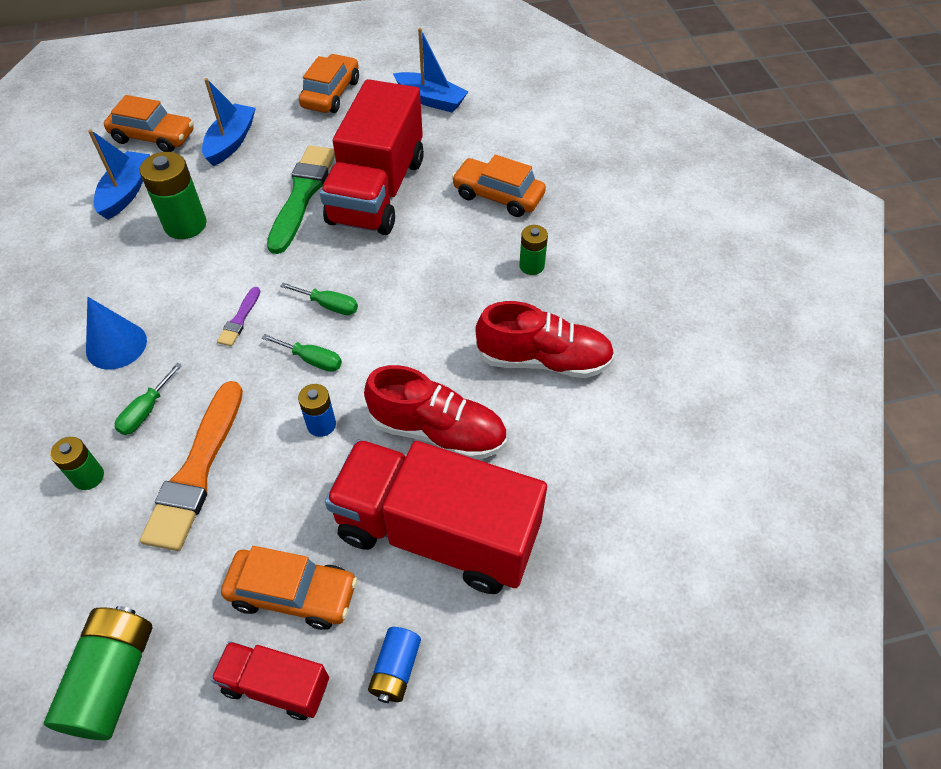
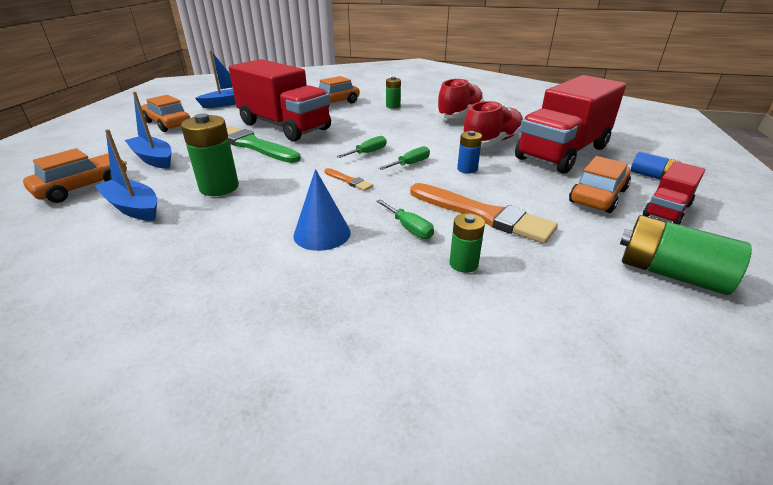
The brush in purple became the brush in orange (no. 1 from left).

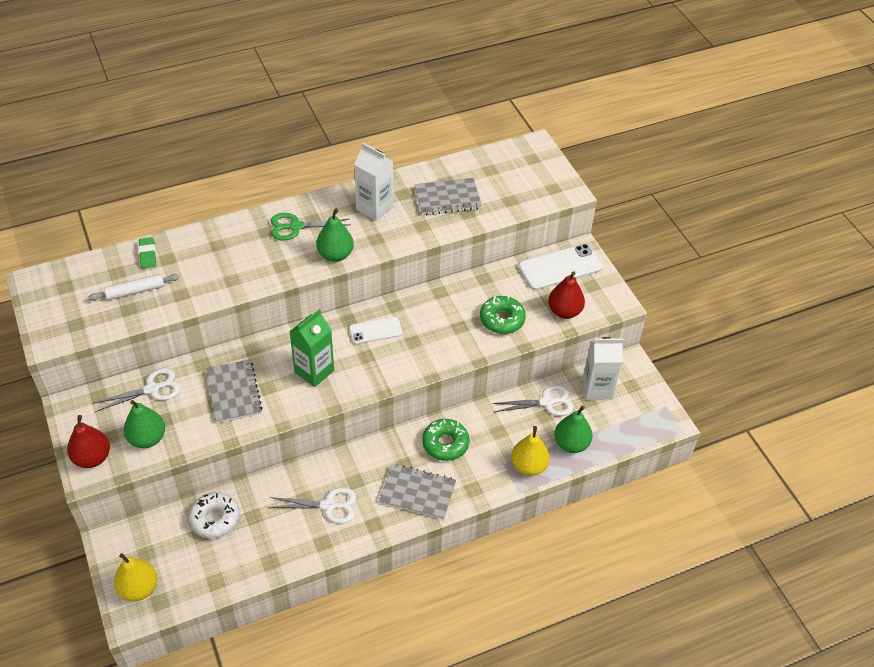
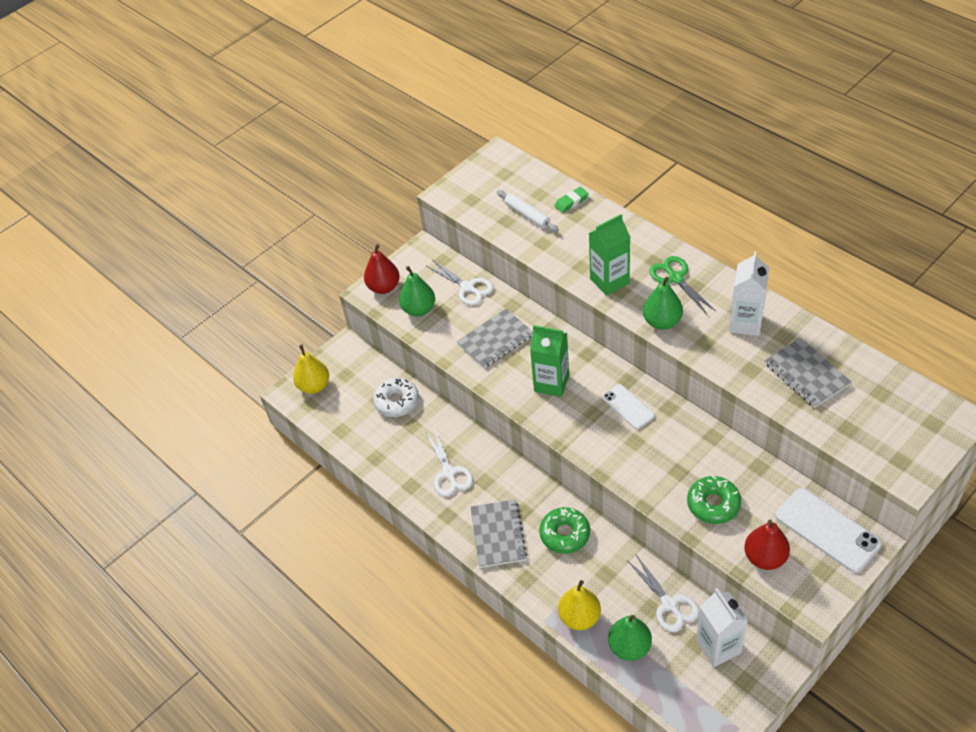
The carton in green (no. 2 from left) appeared.

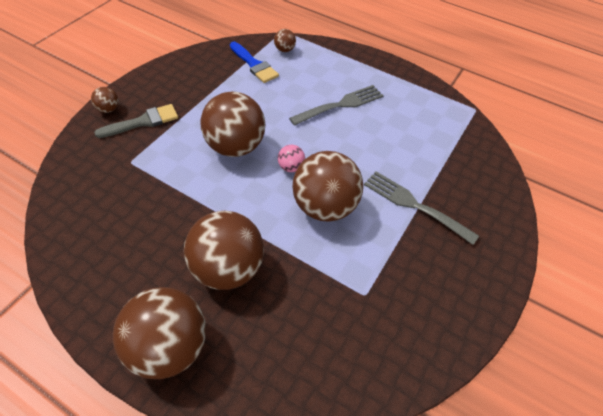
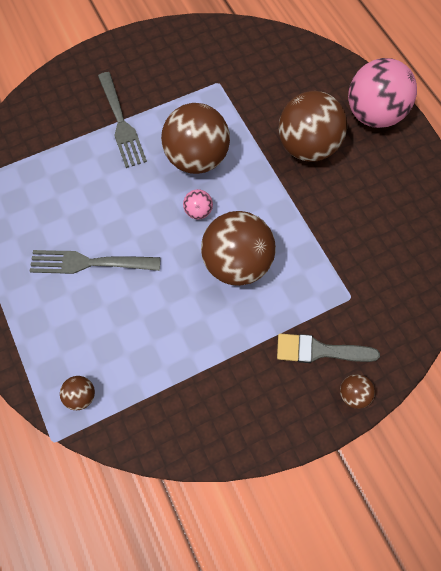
The ball in brown (no. 2 from left) became the ball in pink (no. 2 from left).
The brush in blue disappeared.

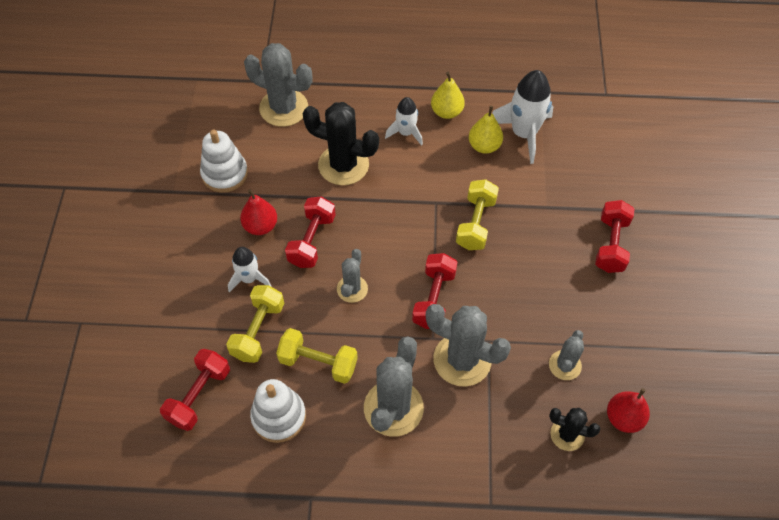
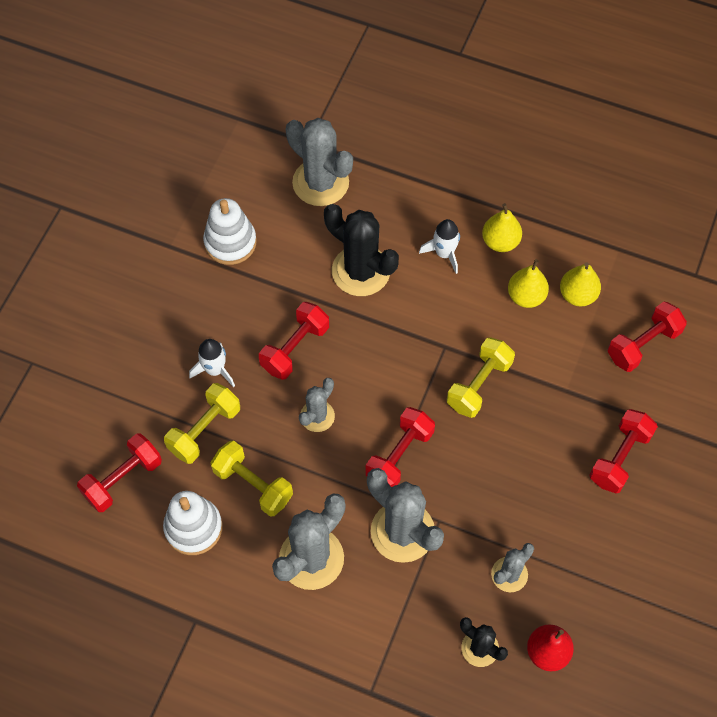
The rocket in white (no. 3 from left) was replaced by the pear in yellow (no. 3 from left).
The dumbbell in red (no. 5 from left) appeared.
The pear in red (no. 1 from left) disappeared.

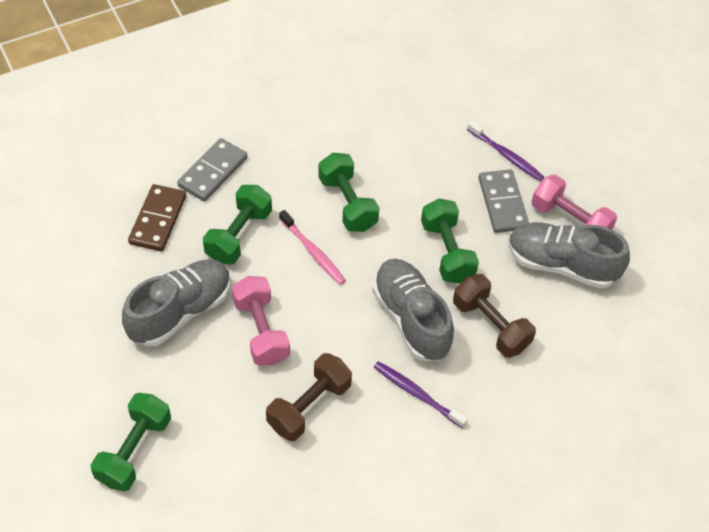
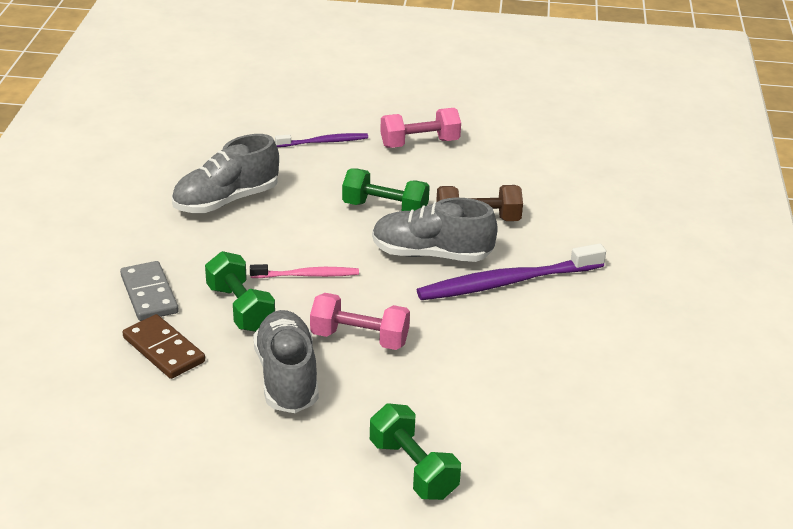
The shoe in grey (no. 3 from left in the first image) moved.
The toothbrush in purple (no. 1 from left in the first image) changed to 1.83 times the size.
The dumbbell in brown (no. 1 from left) disappeared.
The dumbbell in green (no. 3 from left) disappeared.
The domino in grey (no. 2 from left) disappeared.

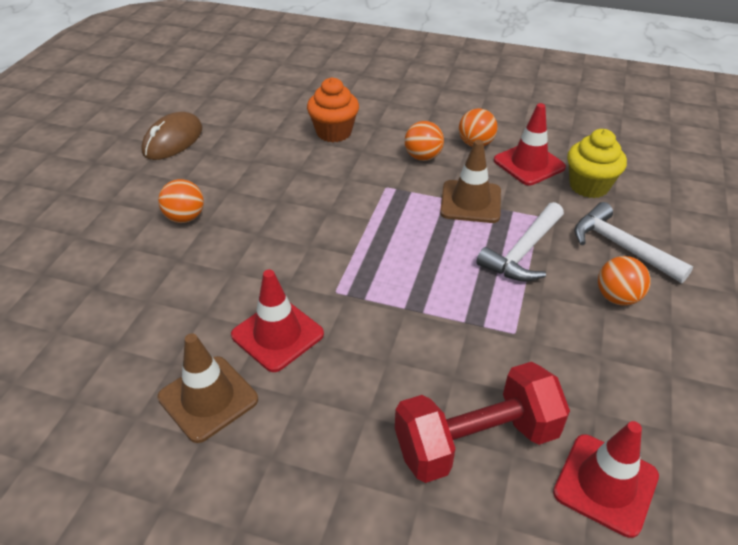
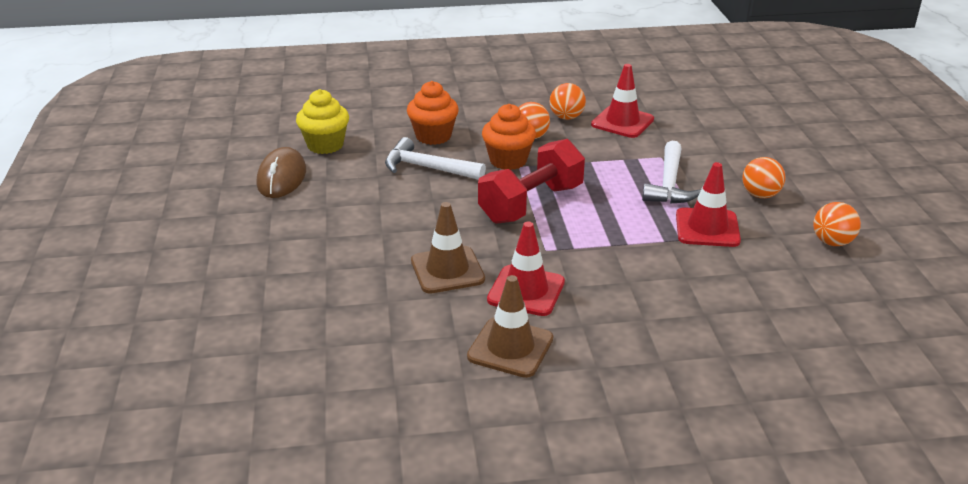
The cupcake in yellow moved.
The hammer in white (no. 2 from left in the first image) moved.
The traffic cone in brown (no. 2 from left in the first image) moved.
The dumbbell in red moved.
The cupcake in orange (no. 2 from left) appeared.
The traffic cone in red (no. 3 from left) moved.
The ball in orange (no. 1 from left in the first image) moved.

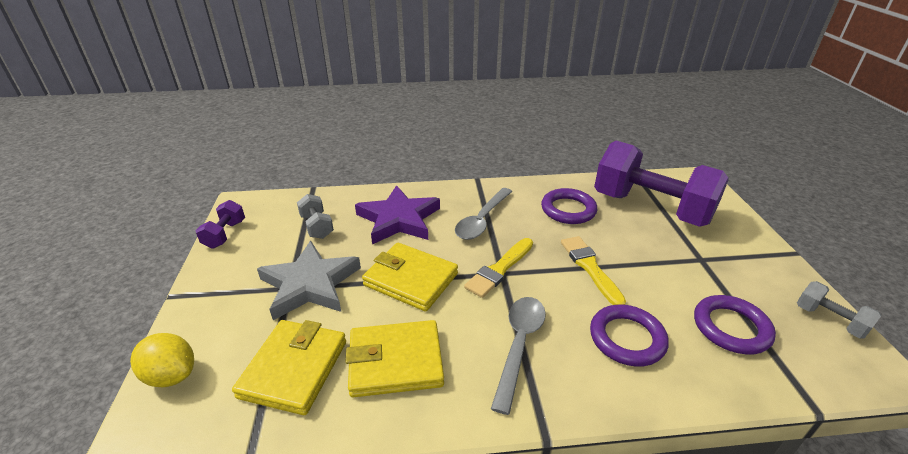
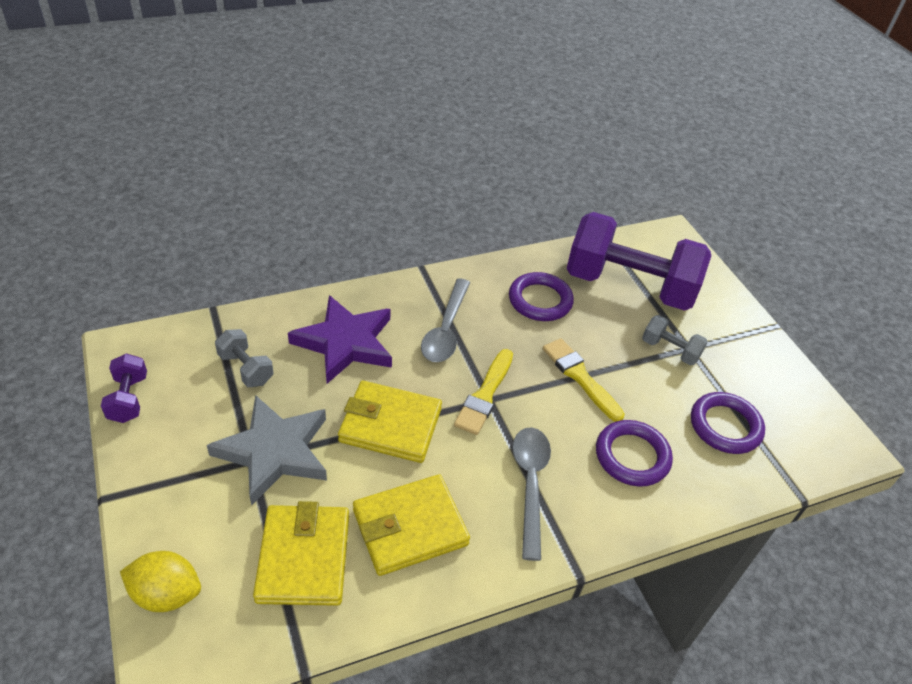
The dumbbell in grey (no. 2 from left) moved.

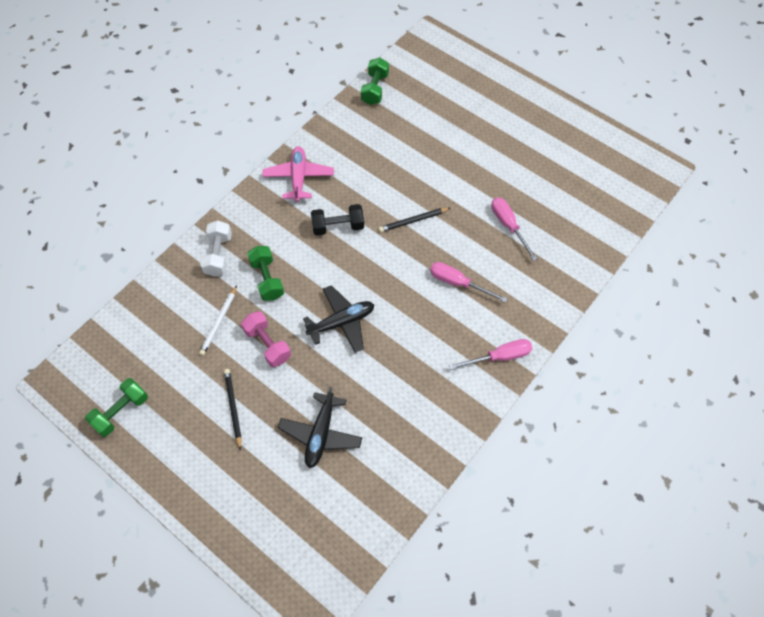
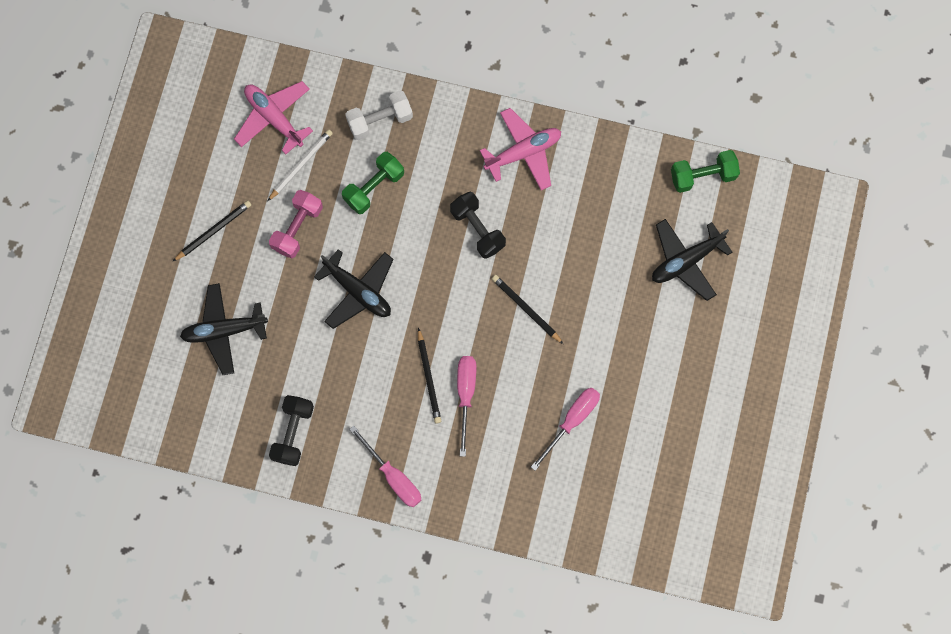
The plane in pink (no. 1 from left) appeared.
The pencil in white turned 135 degrees clockwise.
The dumbbell in black (no. 1 from left) appeared.
The pencil in black (no. 2 from left) appeared.
The plane in black (no. 3 from left) appeared.
The dumbbell in green (no. 1 from left) disappeared.

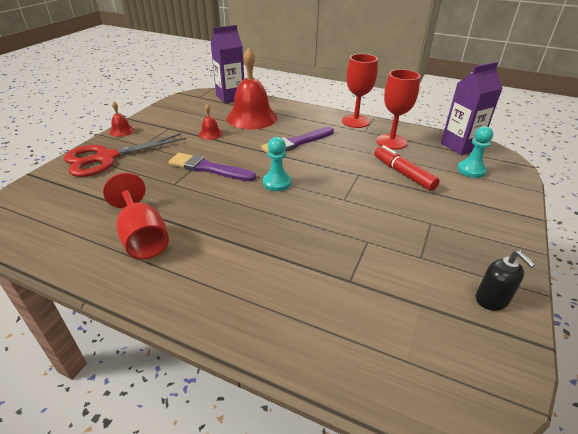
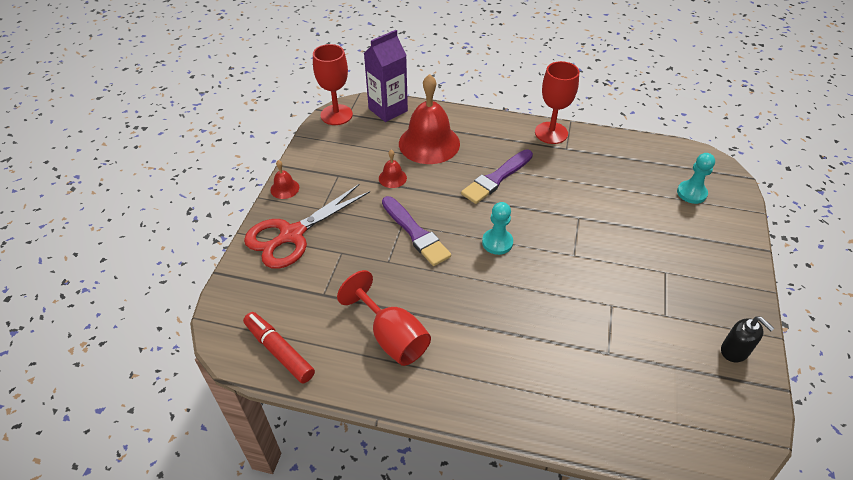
The marker in red moved.
The goblet in red (no. 3 from left in the first image) moved.
The brush in purple (no. 1 from left) turned 135 degrees counterclockwise.
The carton in purple (no. 2 from left) disappeared.

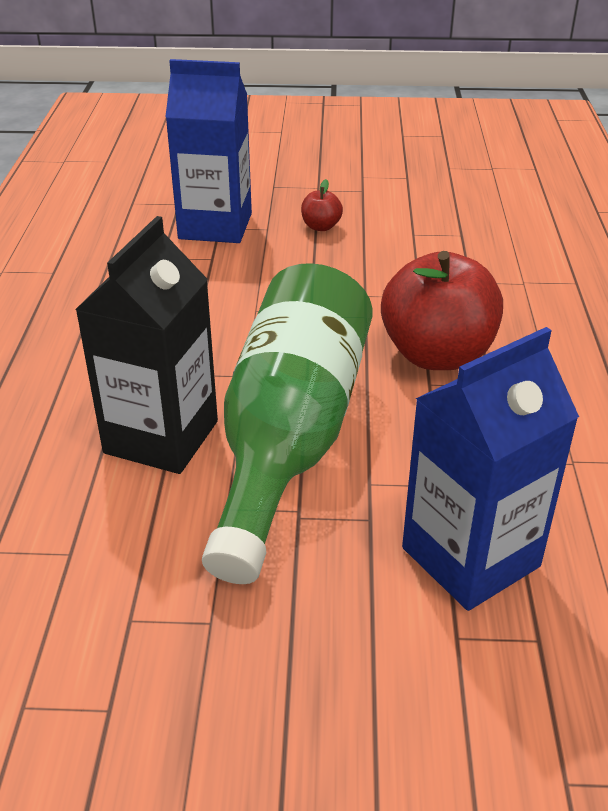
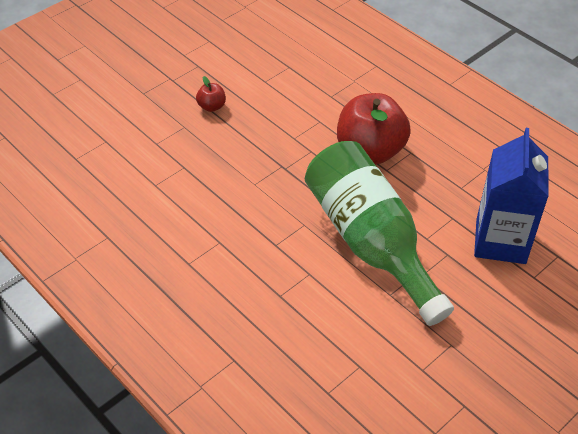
The carton in black disappeared.
The carton in blue (no. 1 from left) disappeared.

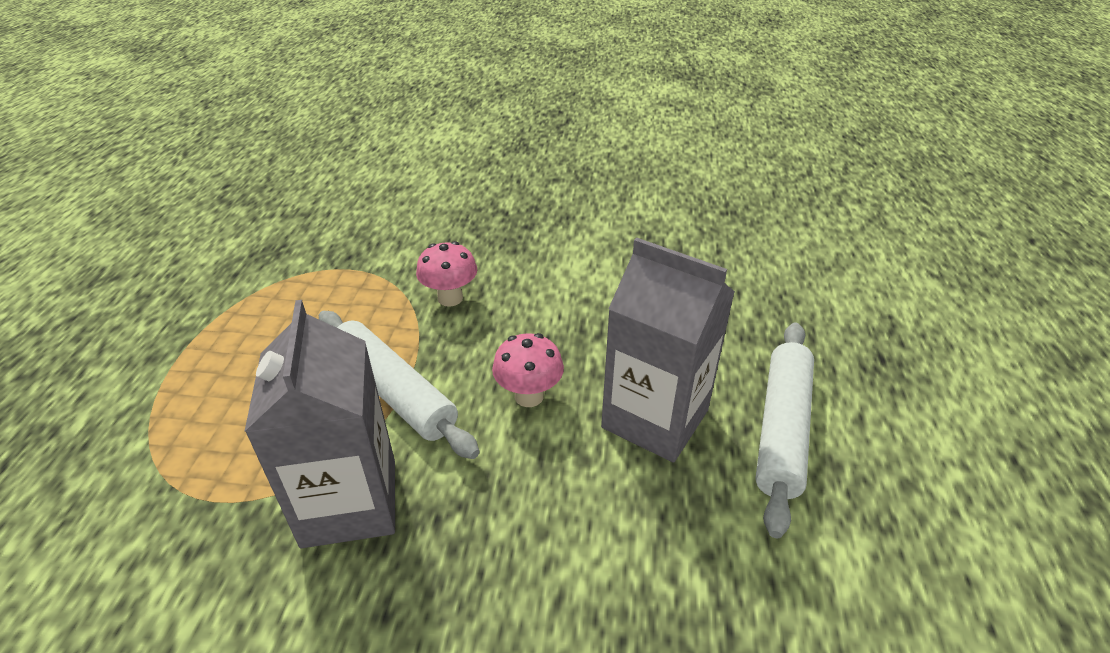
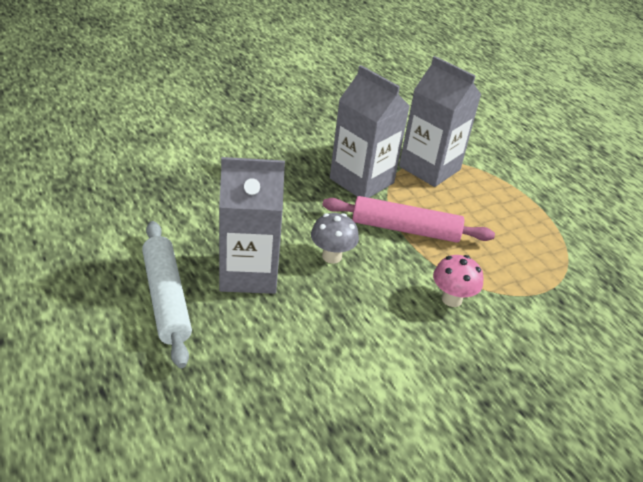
The mushroom in pink (no. 2 from left) became the mushroom in grey.
The rolling pin in white (no. 1 from left) became the rolling pin in pink.
The carton in grey (no. 3 from left) appeared.

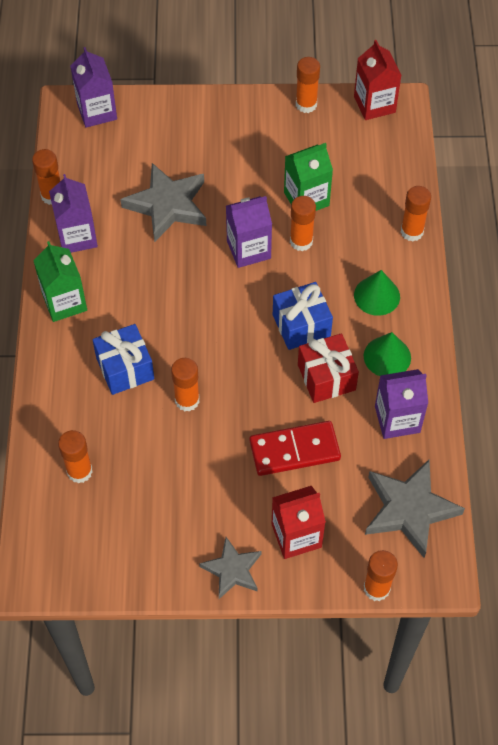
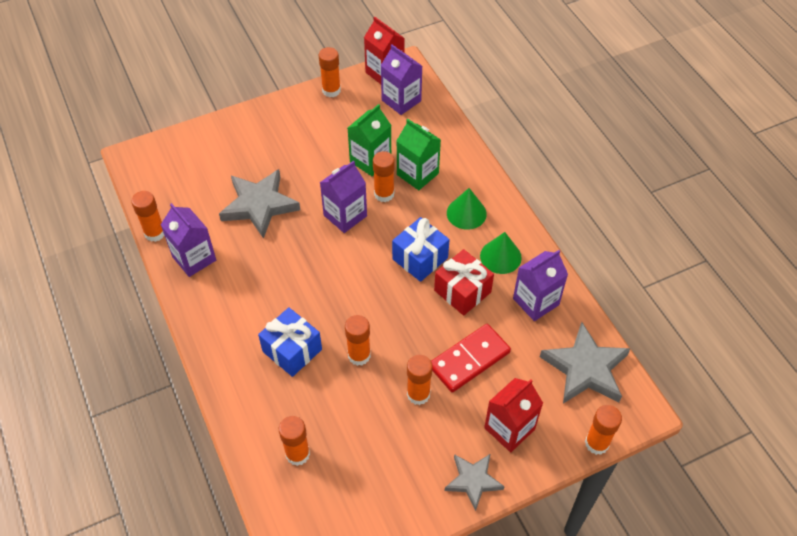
The carton in purple (no. 2 from left in the first image) moved.
The carton in green (no. 1 from left in the first image) moved.
The glue stick in orange (no. 7 from left in the first image) moved.

